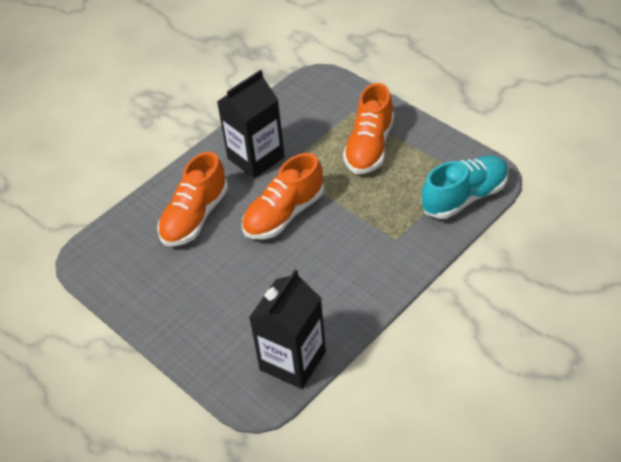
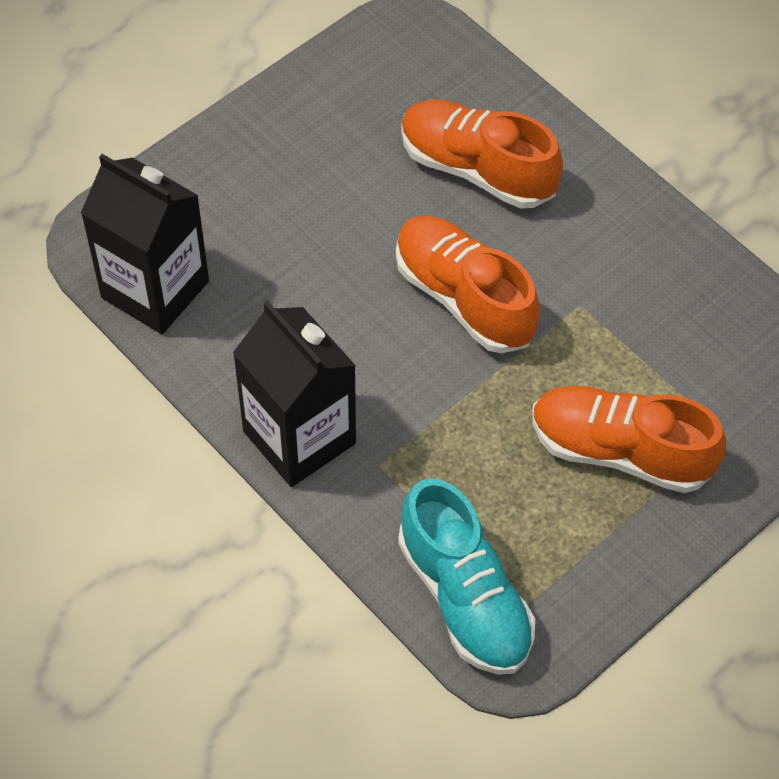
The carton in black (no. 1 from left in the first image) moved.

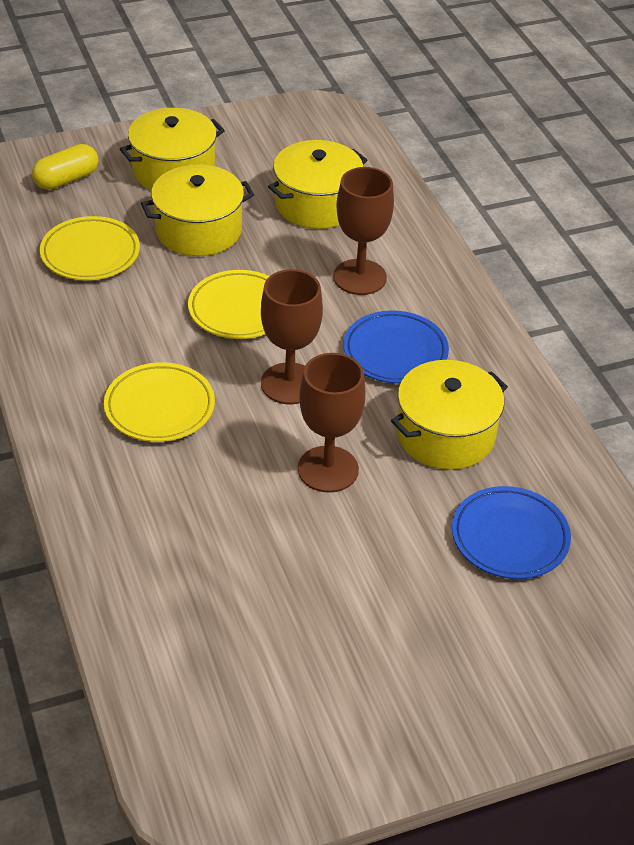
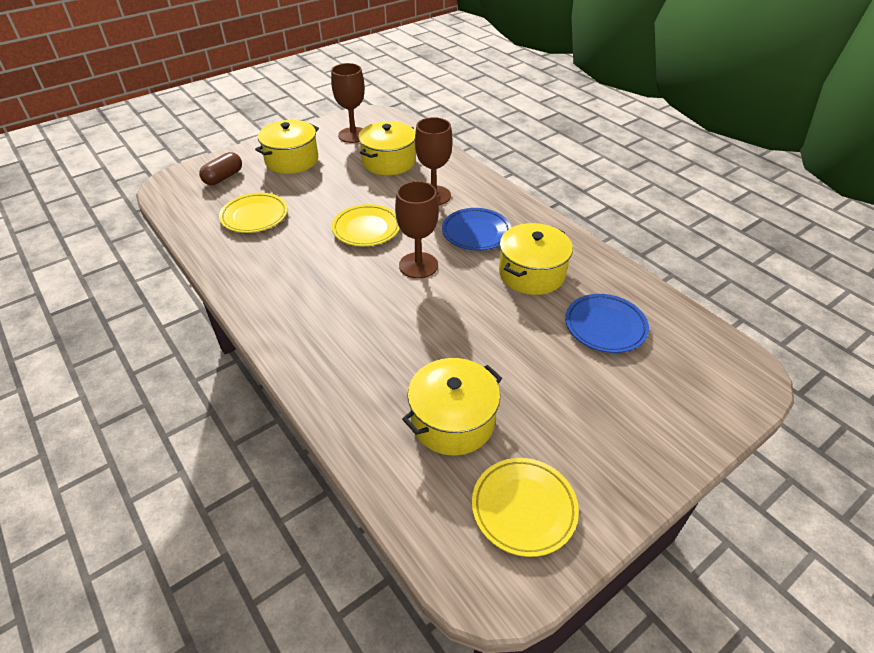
The capsule in yellow became the capsule in brown.
The goblet in brown (no. 2 from left in the first image) moved.
The pot in yellow (no. 2 from left in the first image) moved.
The plate in yellow (no. 2 from left in the first image) moved.

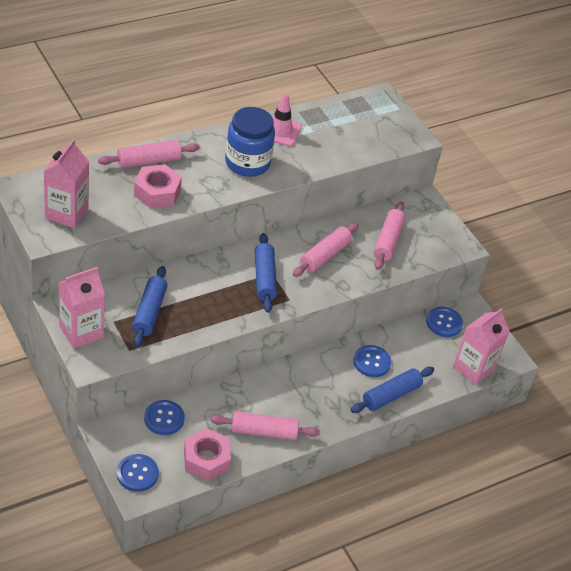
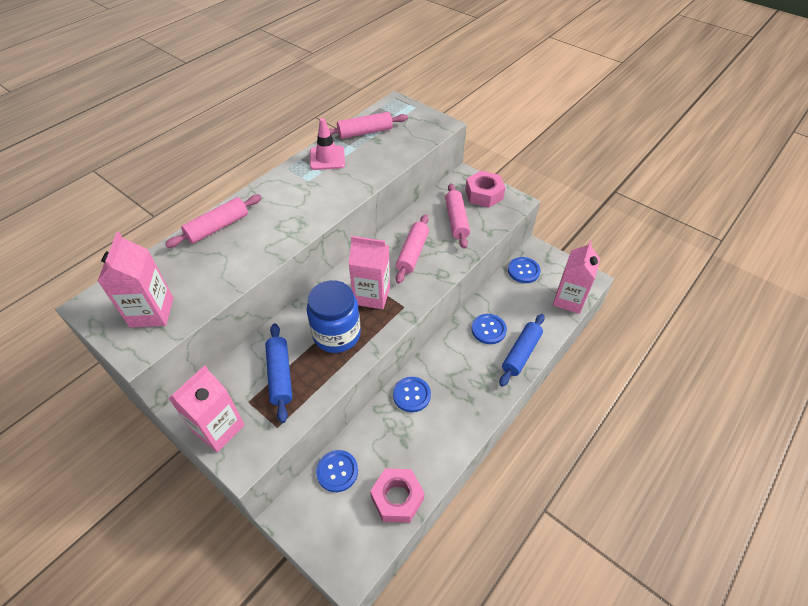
The jar in blue moved.
The rolling pin in pink (no. 2 from left) moved.
The rolling pin in blue (no. 2 from left) was replaced by the carton in pink (no. 3 from left).
The button in blue (no. 1 from left in the first image) moved.
The nut in pink (no. 1 from left in the first image) moved.

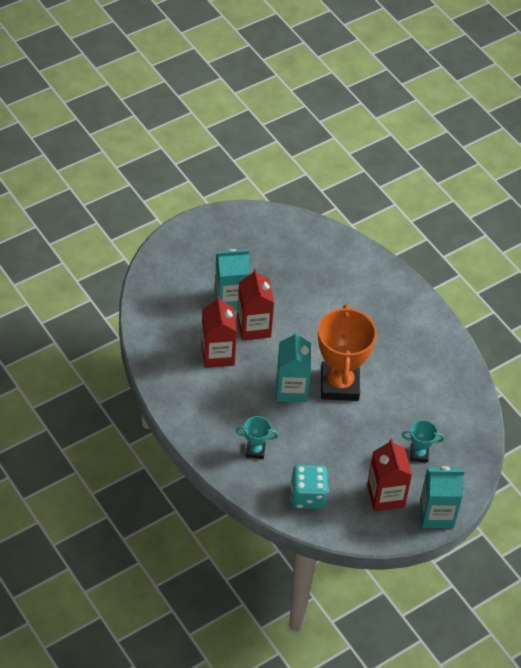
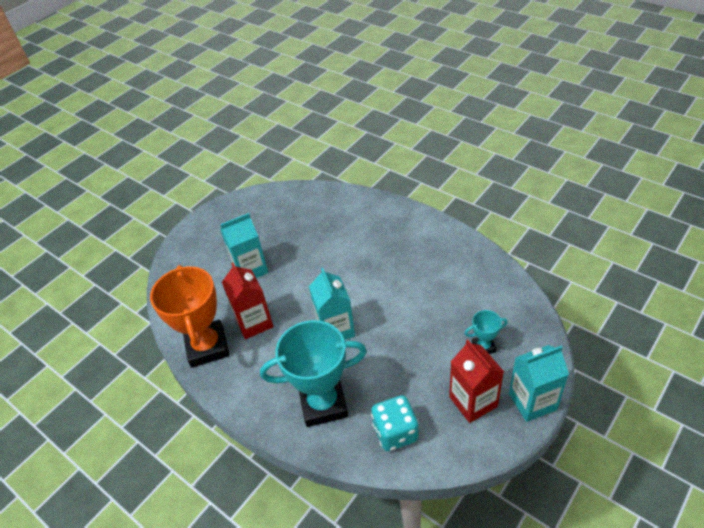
The trophy in orange moved.
The trophy in turquoise (no. 1 from left) changed to 2.18 times the size.
The carton in red (no. 2 from left) disappeared.

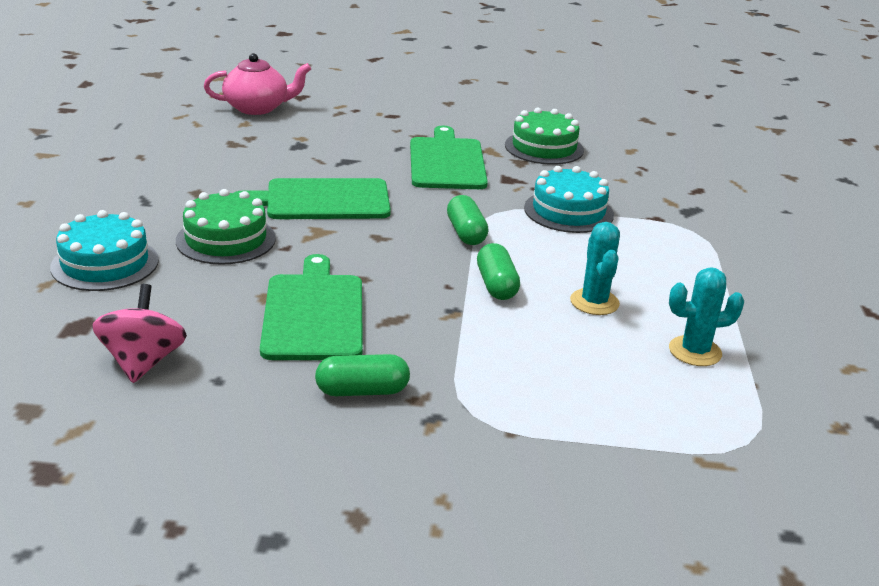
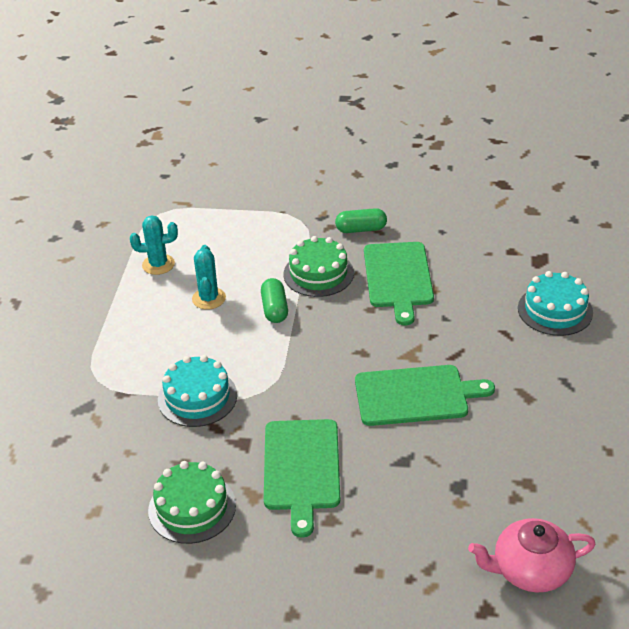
The cake in green (no. 1 from left in the first image) moved.
The spinning top in pink disappeared.
The capsule in green (no. 2 from left) disappeared.

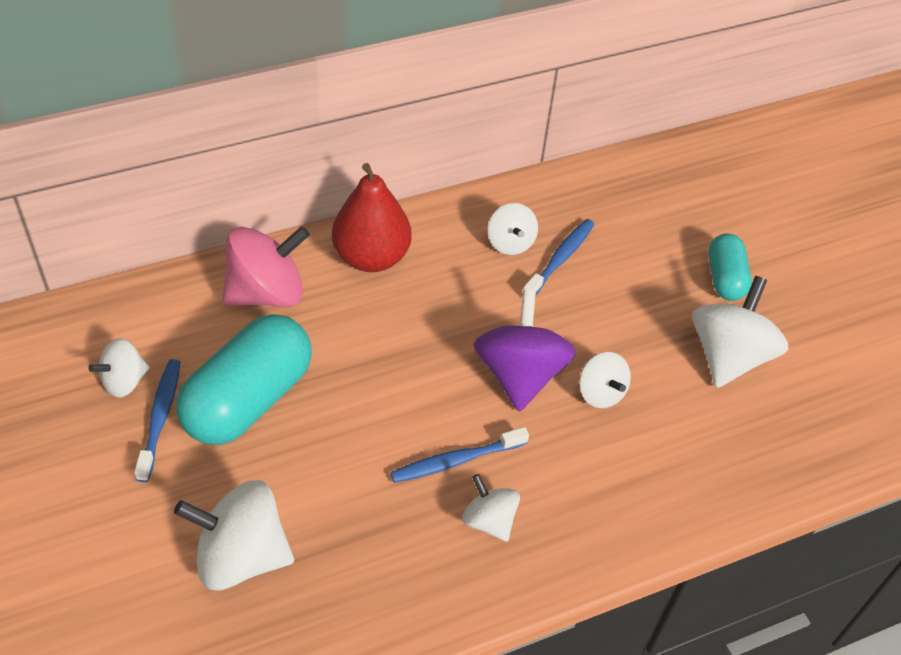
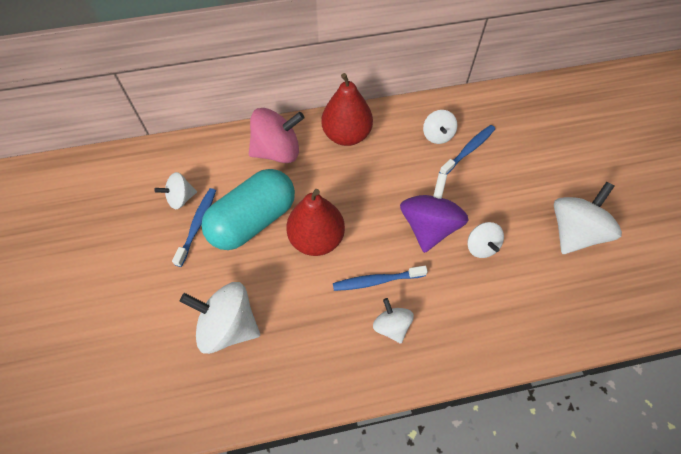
The pear in red (no. 1 from left) appeared.
The capsule in turquoise (no. 2 from left) disappeared.

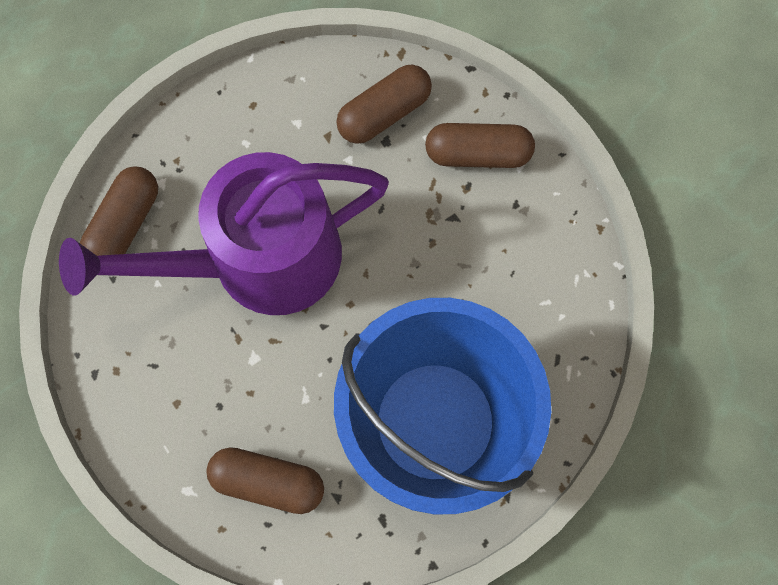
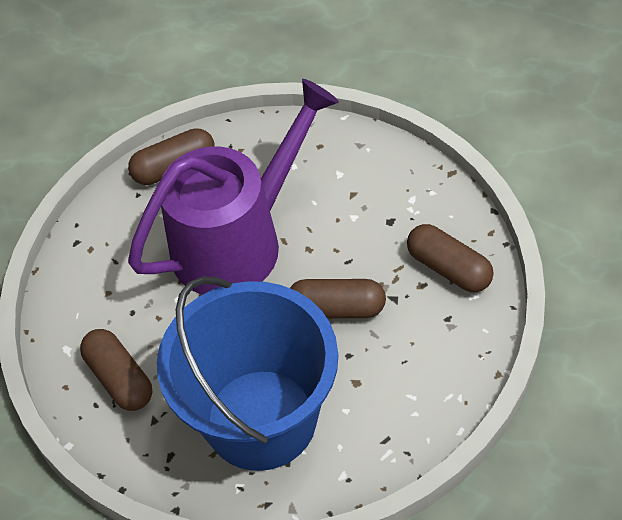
The watering can in purple turned 120 degrees clockwise.
The capsule in brown (no. 3 from left) moved.

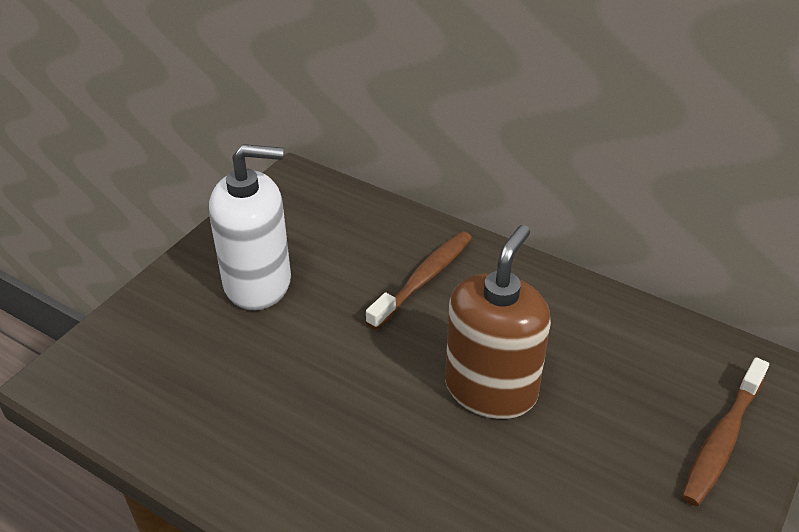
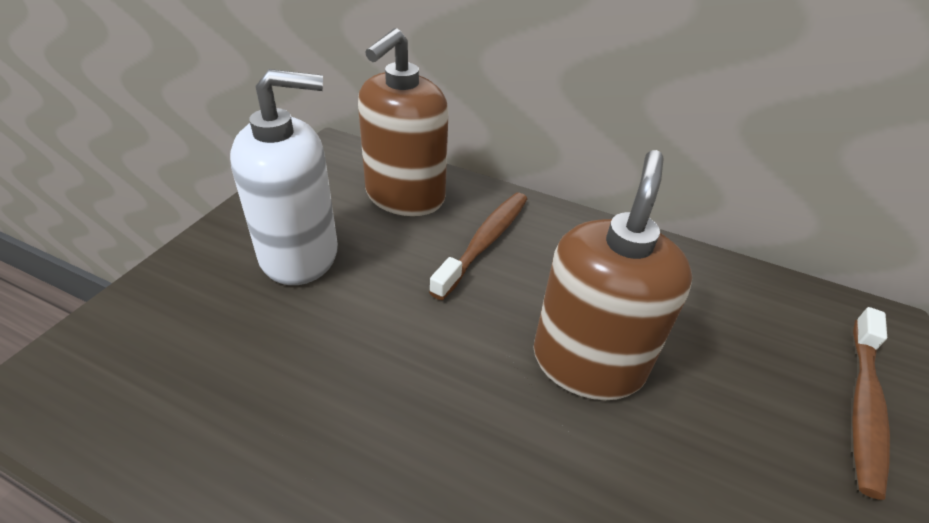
The soap dispenser in brown (no. 1 from left) appeared.

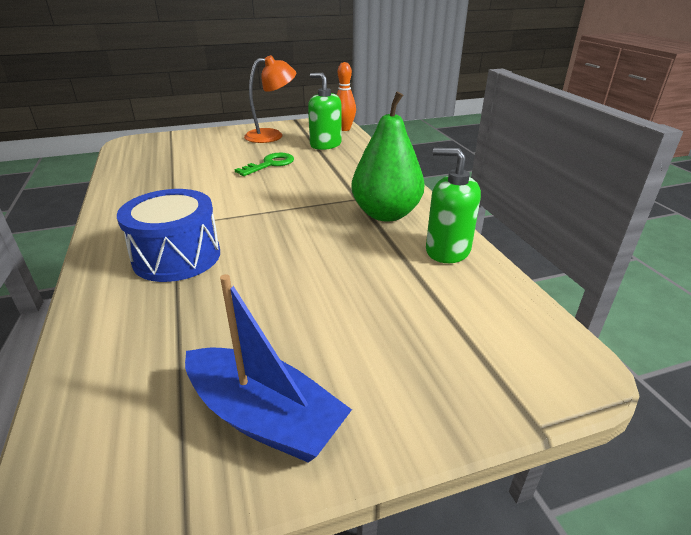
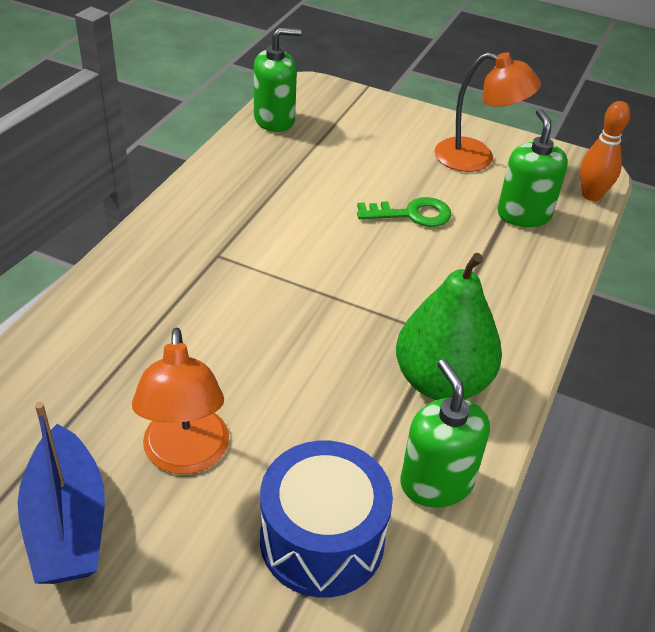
The lamp in orange (no. 1 from left) appeared.
The soap dispenser in green (no. 1 from left) appeared.
The drum in blue moved.

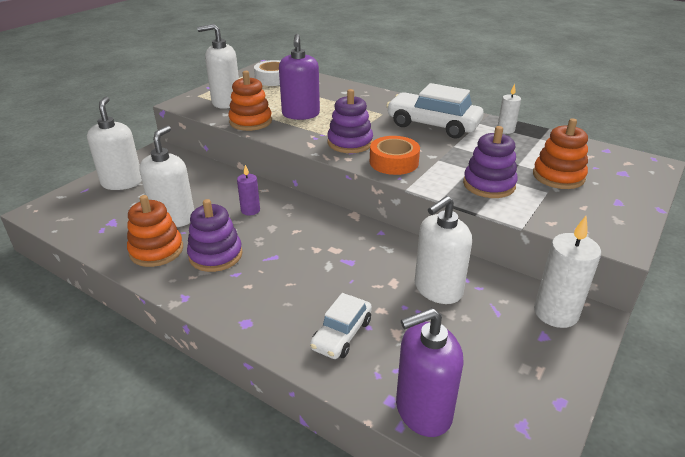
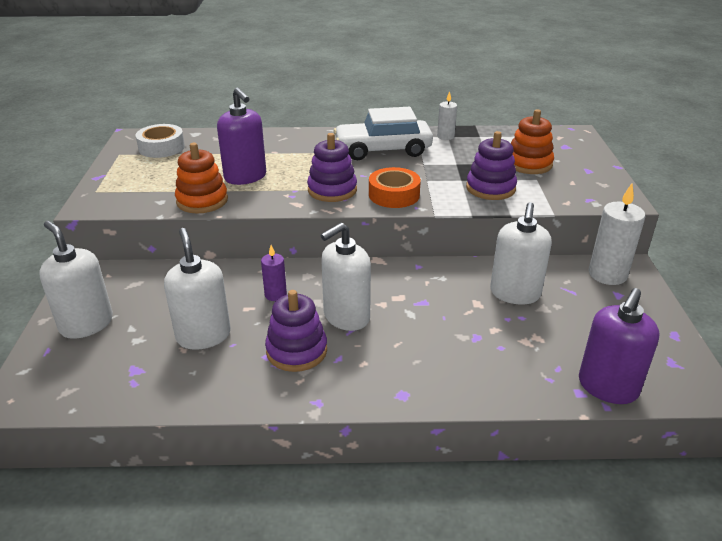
The soap dispenser in white (no. 3 from left) moved.
The stacking toy in orange (no. 1 from left) disappeared.
The car in white (no. 1 from left) disappeared.

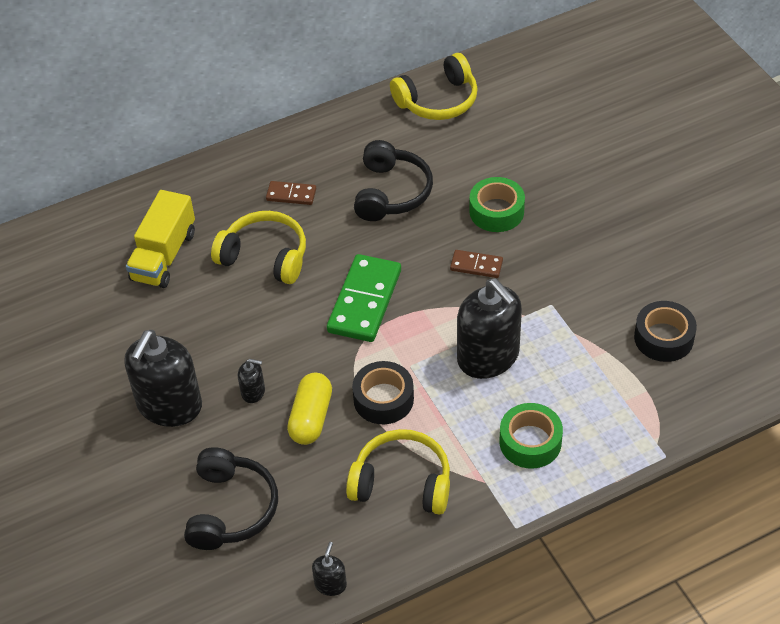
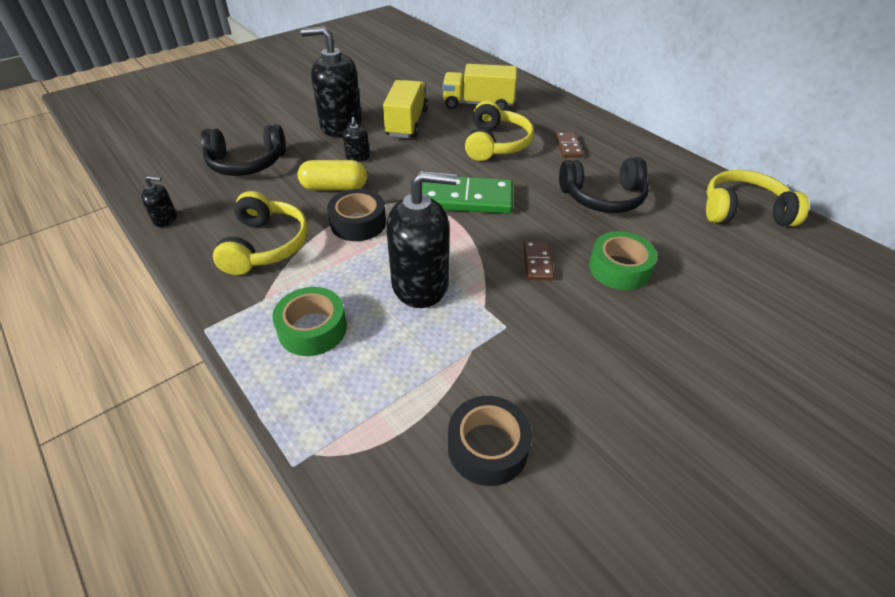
The truck in yellow (no. 1 from left) appeared.
The soap dispenser in black (no. 4 from left) turned 135 degrees counterclockwise.
The headphones in yellow (no. 3 from left) turned 135 degrees clockwise.

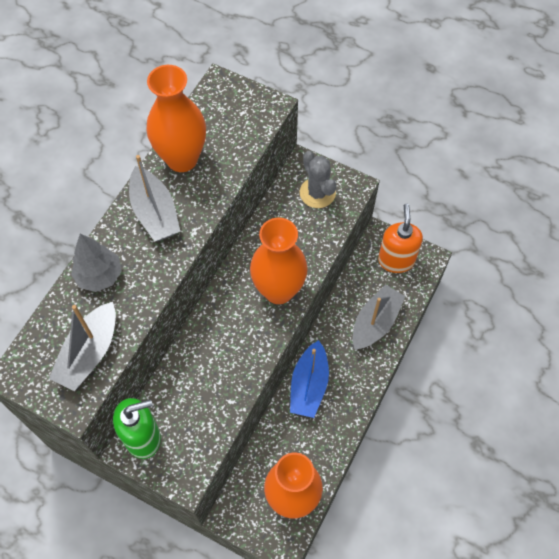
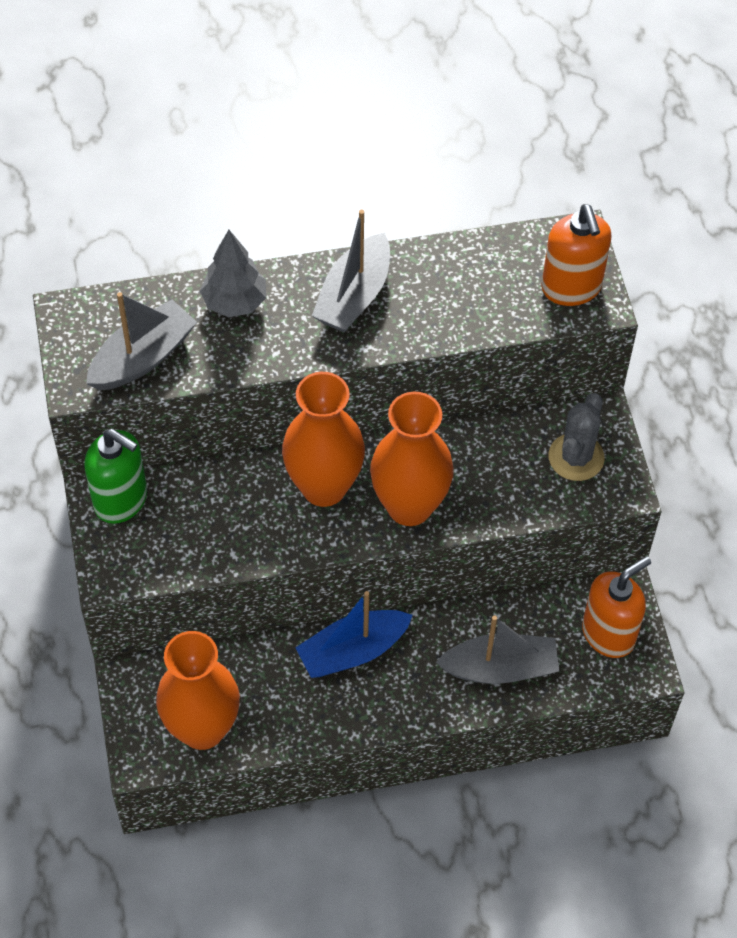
The boat in grey (no. 1 from left) turned 150 degrees clockwise.
The vase in orange (no. 1 from left in the first image) moved.
The soap dispenser in orange (no. 1 from left) appeared.

